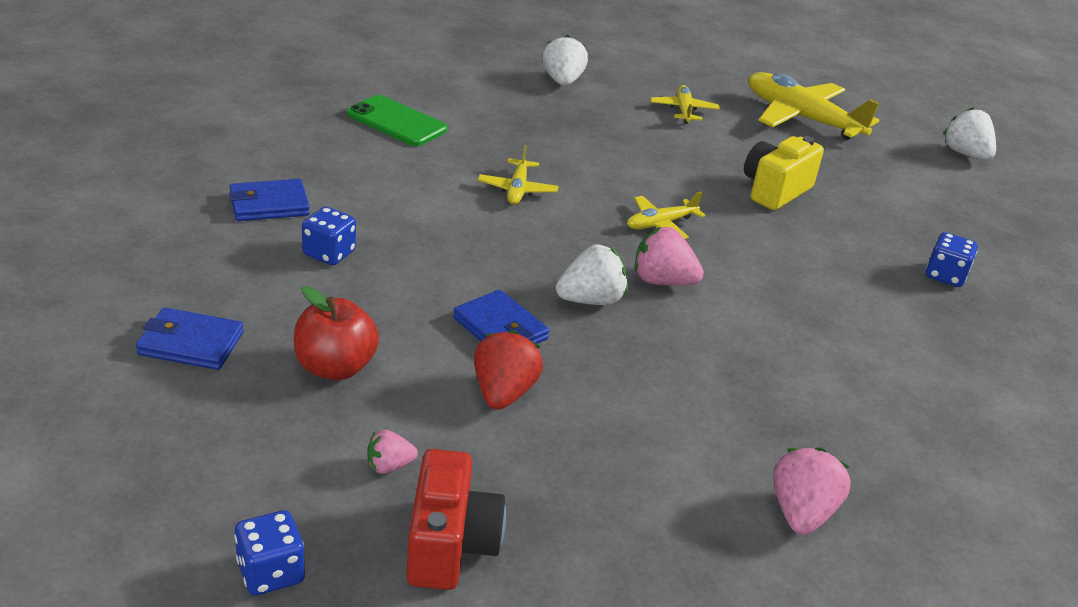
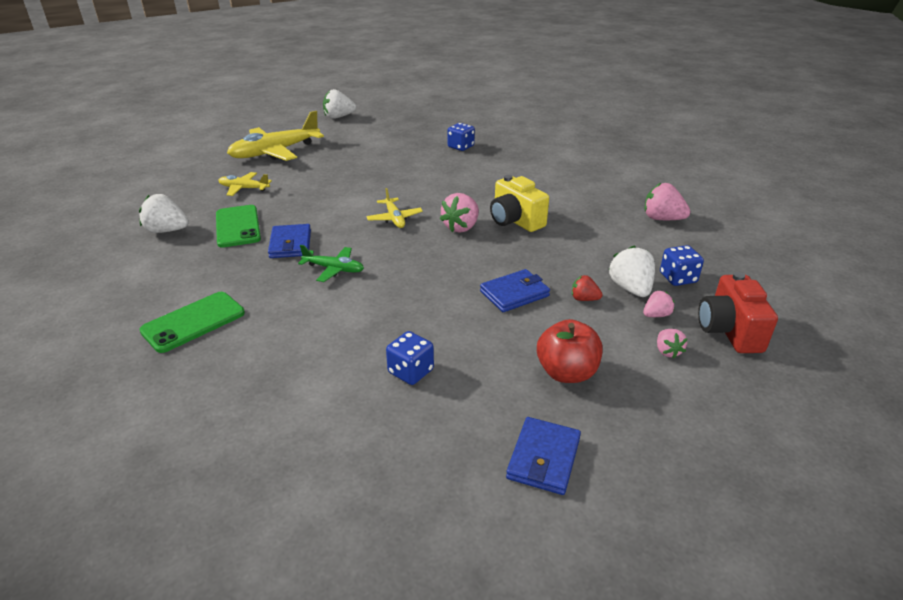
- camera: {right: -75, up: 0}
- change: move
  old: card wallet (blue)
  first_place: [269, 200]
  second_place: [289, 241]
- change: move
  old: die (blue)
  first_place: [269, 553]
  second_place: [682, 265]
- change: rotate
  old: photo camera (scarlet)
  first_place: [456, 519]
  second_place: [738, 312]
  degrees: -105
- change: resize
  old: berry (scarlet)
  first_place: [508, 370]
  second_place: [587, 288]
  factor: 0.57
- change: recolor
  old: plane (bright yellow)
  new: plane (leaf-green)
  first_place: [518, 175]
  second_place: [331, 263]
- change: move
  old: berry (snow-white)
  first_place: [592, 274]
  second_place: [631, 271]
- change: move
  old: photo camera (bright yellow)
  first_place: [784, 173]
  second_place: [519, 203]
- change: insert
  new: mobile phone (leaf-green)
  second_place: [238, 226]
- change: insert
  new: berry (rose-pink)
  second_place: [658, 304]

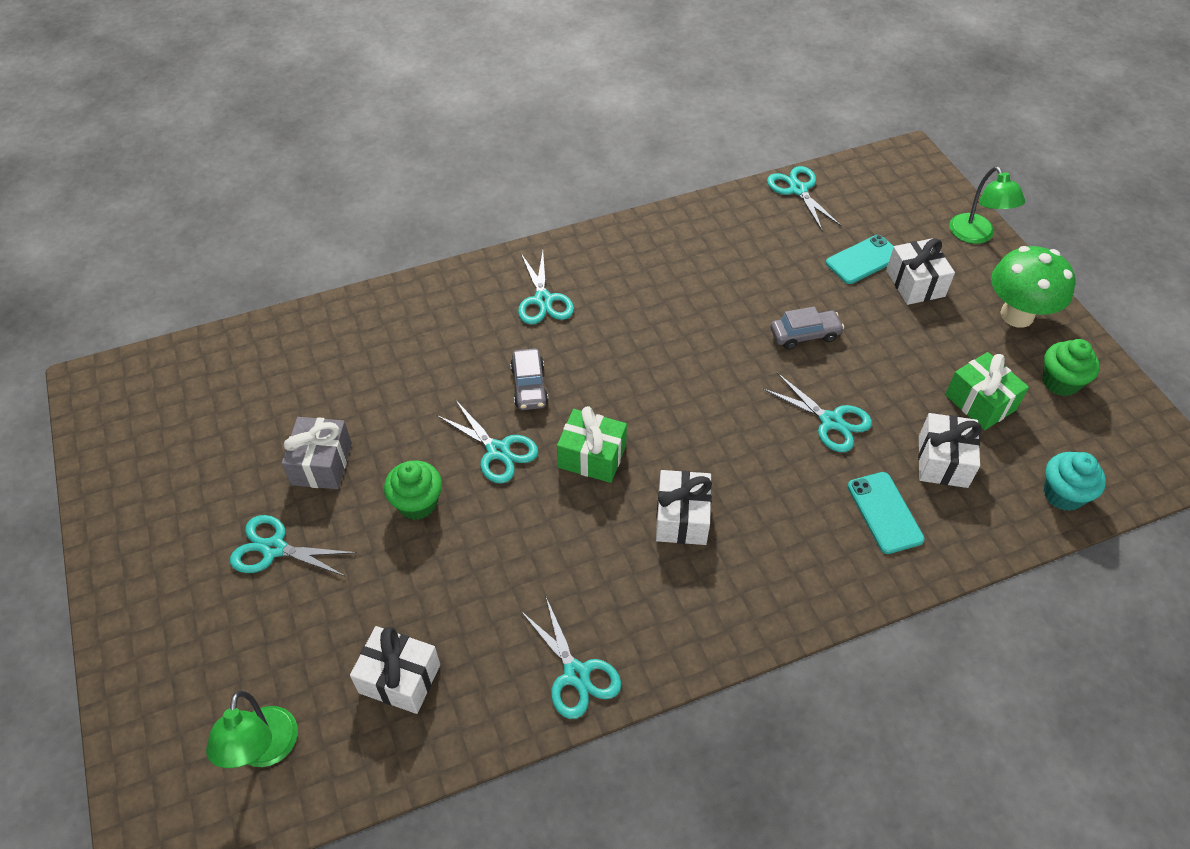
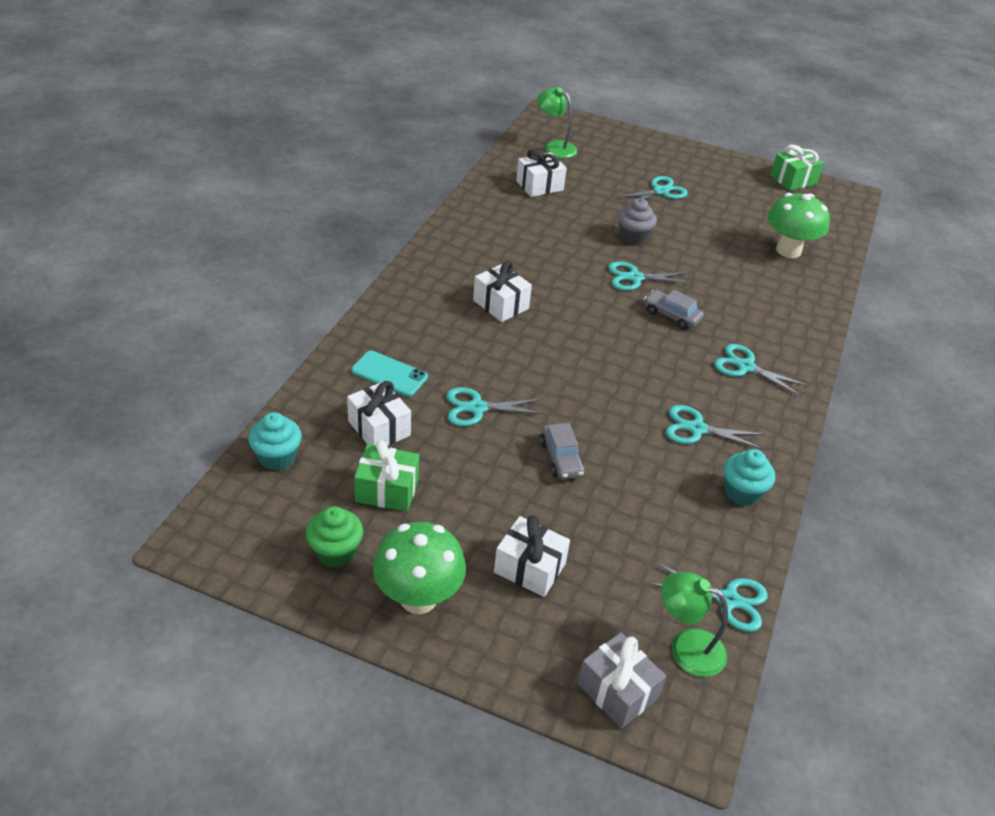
- camera: {right: 130, up: -10}
- change: move
  old: gift (grey)
  first_place: [317, 453]
  second_place: [622, 680]
- change: recolor
  old: muffin (leaf-green)
  new: muffin (grey)
  first_place: [413, 490]
  second_place: [637, 221]
- change: move
  old: scissors (aqua)
  first_place: [570, 658]
  second_place: [716, 427]
- change: move
  old: gift (leaf-green)
  first_place: [592, 444]
  second_place: [797, 167]
- change: rotate
  old: car (grey)
  first_place: [807, 328]
  second_place: [562, 451]
  degrees: -45
- change: delete
  old: mobile phone (aqua)
  first_place: [860, 259]
- change: move
  old: desk lamp (leaf-green)
  first_place: [987, 205]
  second_place: [694, 624]
- change: insert
  new: muffin (aqua)
  second_place: [749, 477]
- change: insert
  new: toadstool (leaf-green)
  second_place: [798, 225]

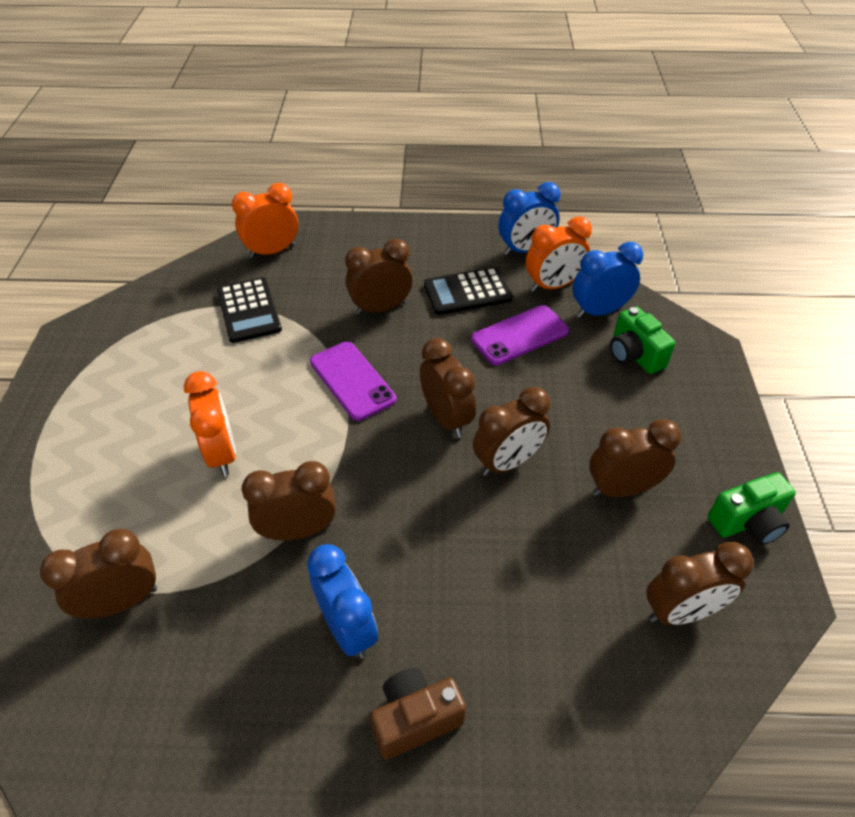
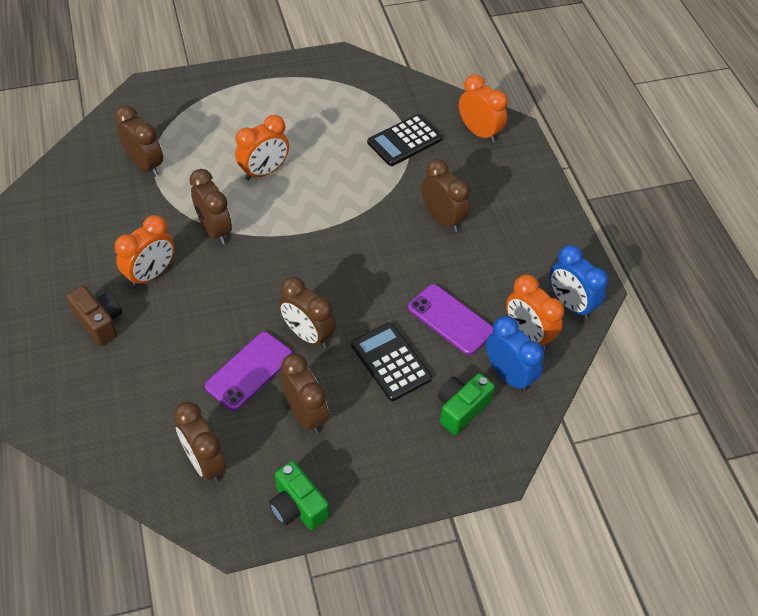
- camera: {right: 70, up: 5}
- change: recolor
  old: clock (blue)
  new: clock (bright orange)
  first_place: [342, 601]
  second_place: [145, 251]
- change: move
  old: mobile phone (royal purple)
  first_place: [353, 381]
  second_place: [249, 371]
- change: delete
  old: clock (russet)
  first_place: [448, 388]
- change: move
  old: calculator (ebony)
  first_place: [468, 291]
  second_place: [391, 362]

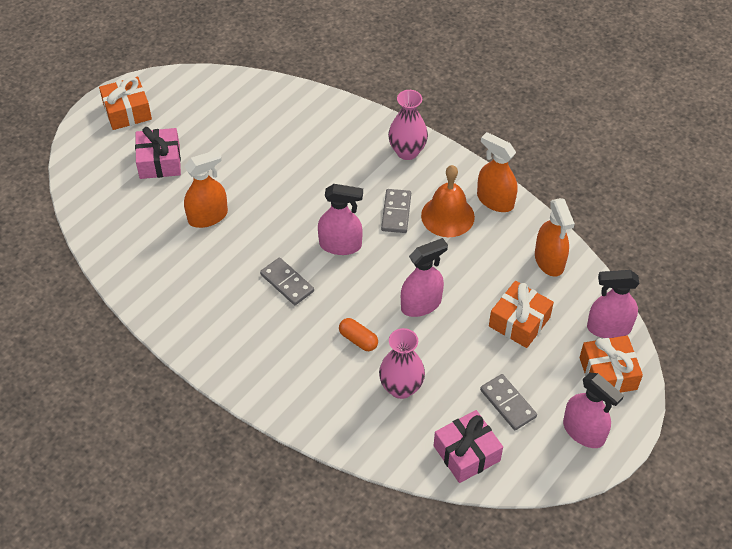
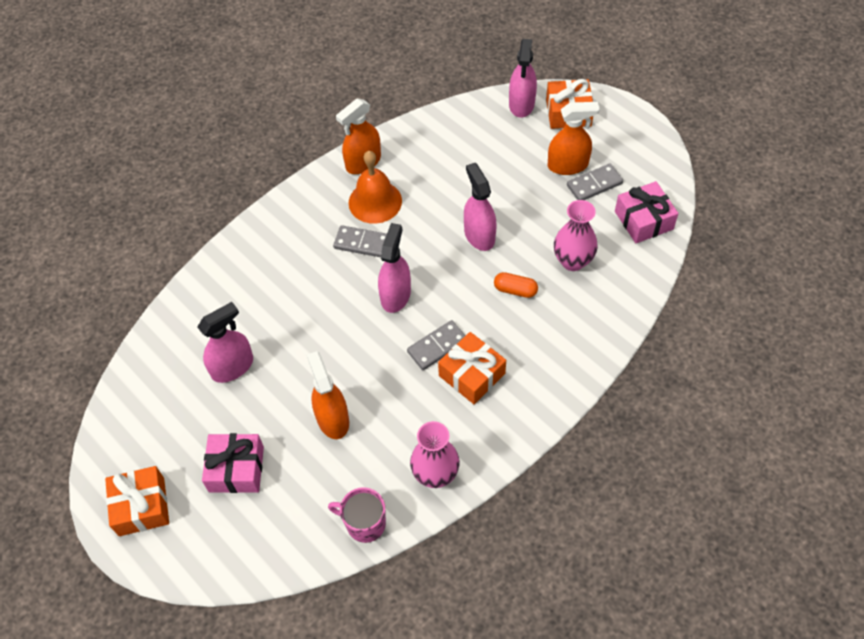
- camera: {right: -80, up: 5}
- change: rotate
  old: pill (bright orange)
  first_place: [358, 334]
  second_place: [516, 285]
  degrees: 60
- change: move
  old: flower vase (rose-pink)
  first_place: [408, 125]
  second_place: [435, 454]
- change: move
  old: gift (bright orange)
  first_place: [521, 314]
  second_place: [472, 368]
- change: move
  old: spray cleaner (bright orange)
  first_place: [555, 237]
  second_place: [574, 138]
- change: move
  old: spray cleaner (rose-pink)
  first_place: [593, 410]
  second_place: [225, 342]
- change: insert
  new: mug (rose-pink)
  second_place: [357, 515]

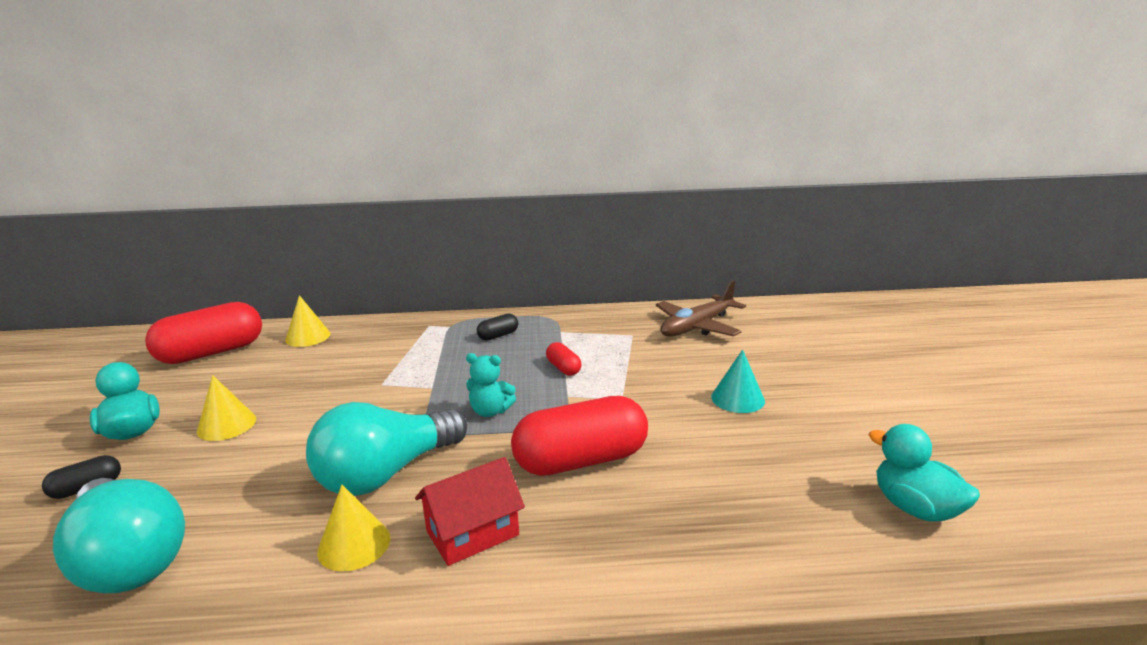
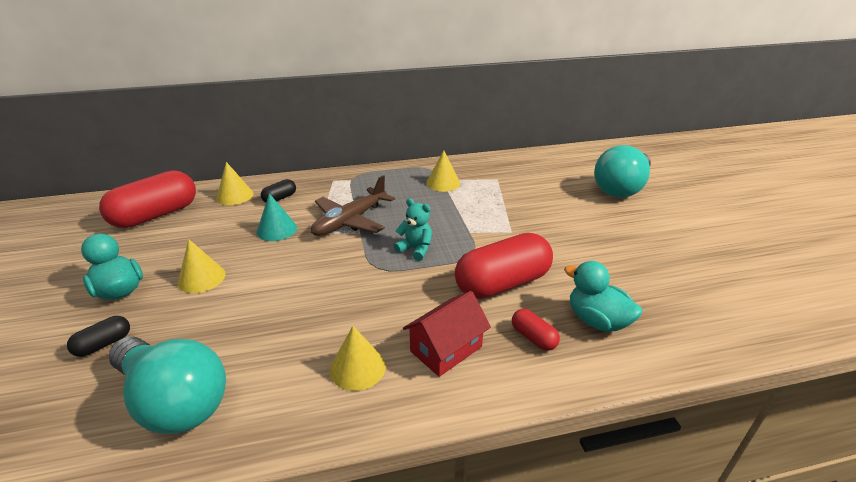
- camera: {right: -10, up: 10}
- change: move
  old: lightbulb (aqua)
  first_place: [386, 449]
  second_place: [622, 171]
- change: rotate
  old: stuffed bear (aqua)
  first_place: [491, 385]
  second_place: [413, 229]
  degrees: -150
- change: move
  old: pill (ebony)
  first_place: [497, 327]
  second_place: [278, 190]
- change: move
  old: pill (scarlet)
  first_place: [564, 359]
  second_place: [536, 330]
- change: move
  old: plane (russet)
  first_place: [701, 308]
  second_place: [353, 205]
- change: move
  old: cone shape (aqua)
  first_place: [738, 381]
  second_place: [276, 217]
- change: move
  old: duck (aqua)
  first_place: [924, 473]
  second_place: [603, 296]
- change: insert
  new: cone shape (bright yellow)
  second_place: [443, 171]

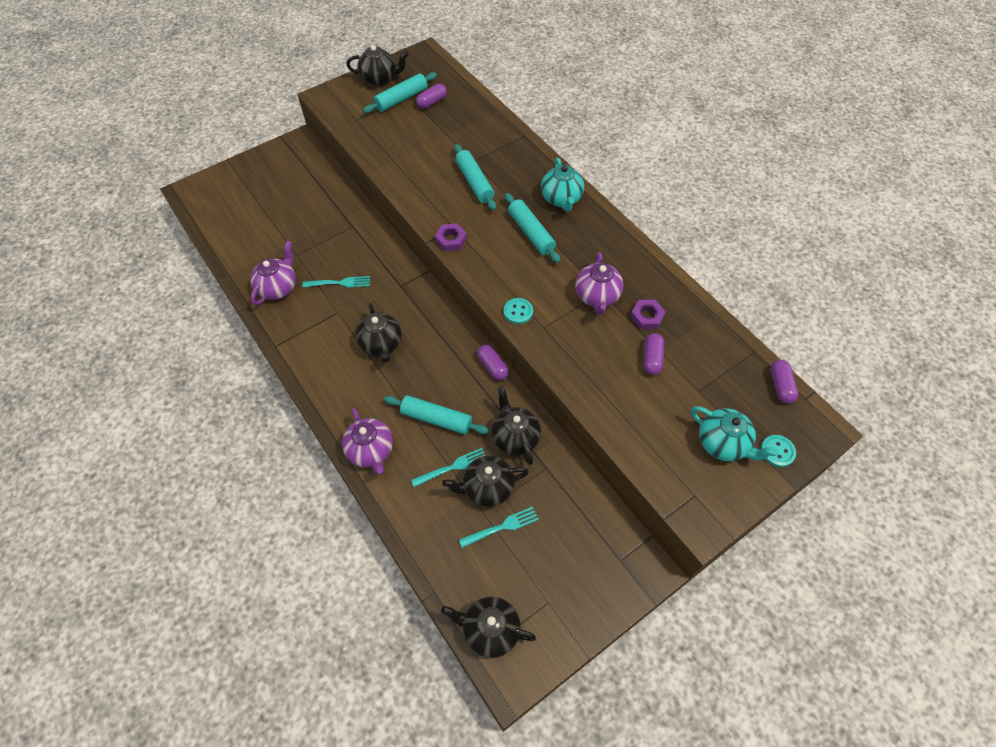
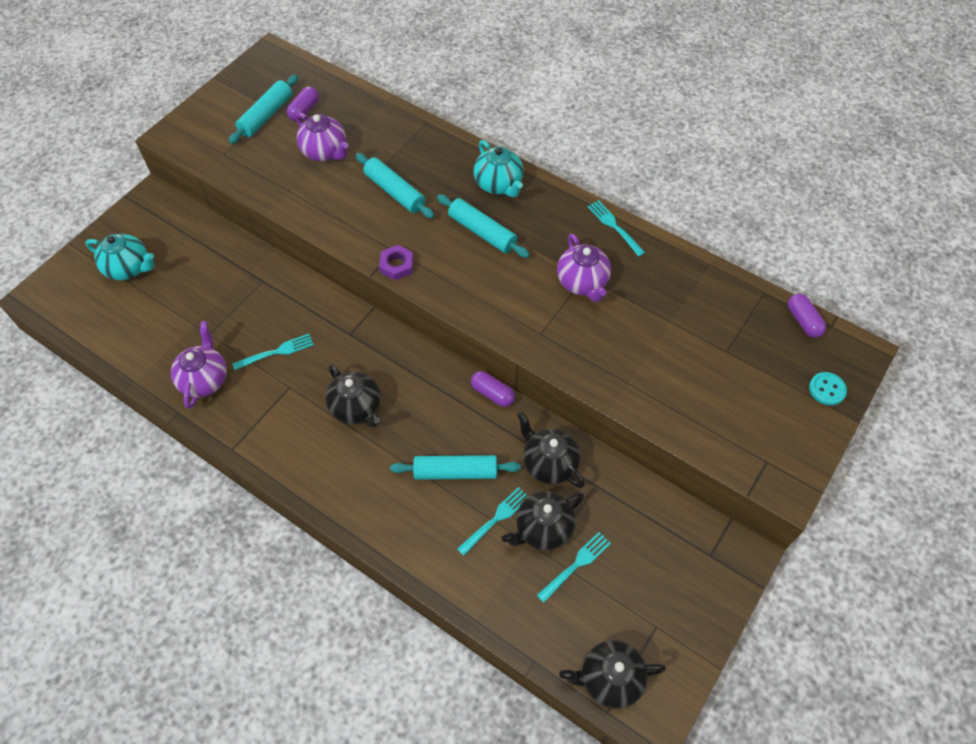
- camera: {right: -20, up: 0}
- change: move
  old: tea pot (royal purple)
  first_place: [367, 441]
  second_place: [322, 137]
- change: delete
  old: tea pot (ebony)
  first_place: [377, 65]
- change: delete
  old: shirt button (aqua)
  first_place: [518, 311]
- change: delete
  old: nut (royal purple)
  first_place: [648, 314]
- change: delete
  old: pill (royal purple)
  first_place: [654, 354]
- change: move
  old: tea pot (aqua)
  first_place: [735, 433]
  second_place: [119, 257]
- change: insert
  new: table fork (aqua)
  second_place: [616, 228]

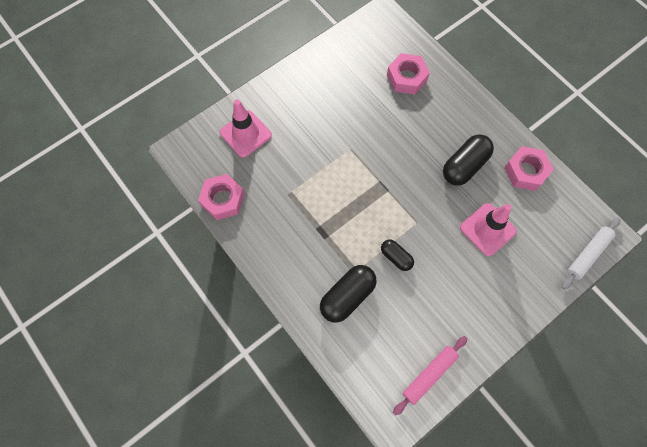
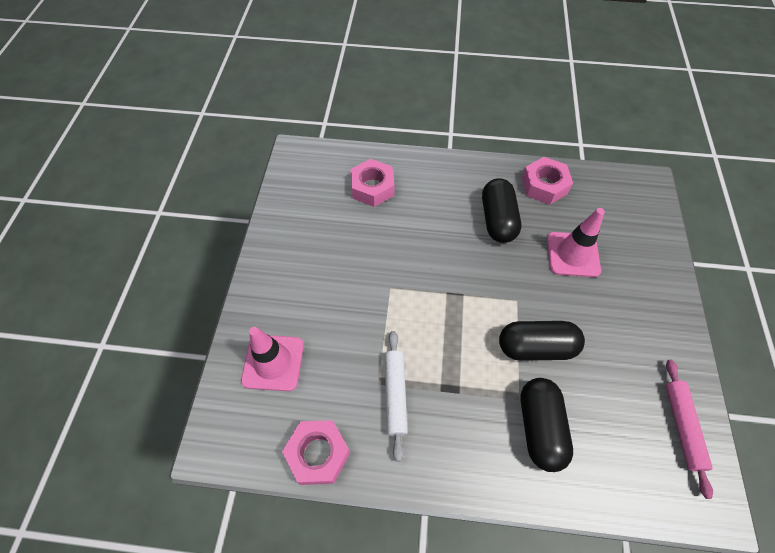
- camera: {right: -45, up: -10}
- change: resize
  old: pill (ebony)
  first_place: [397, 255]
  second_place: [542, 341]
  factor: 1.71
- change: move
  old: dough roller (snow-white)
  first_place: [591, 254]
  second_place: [396, 396]

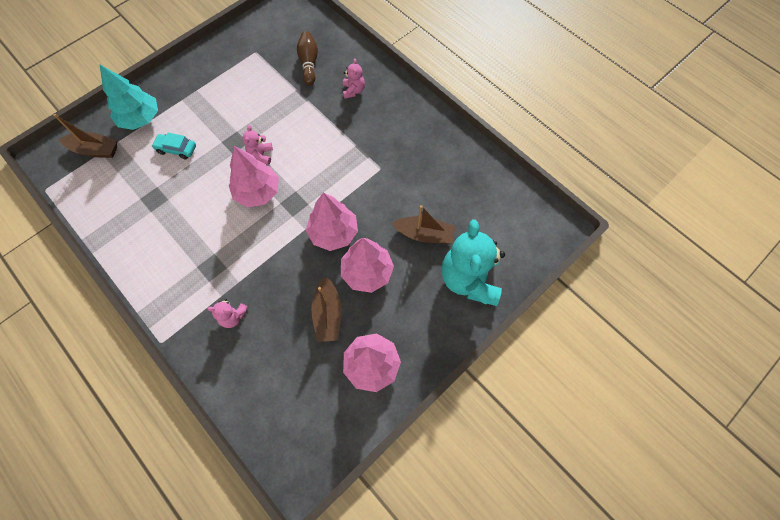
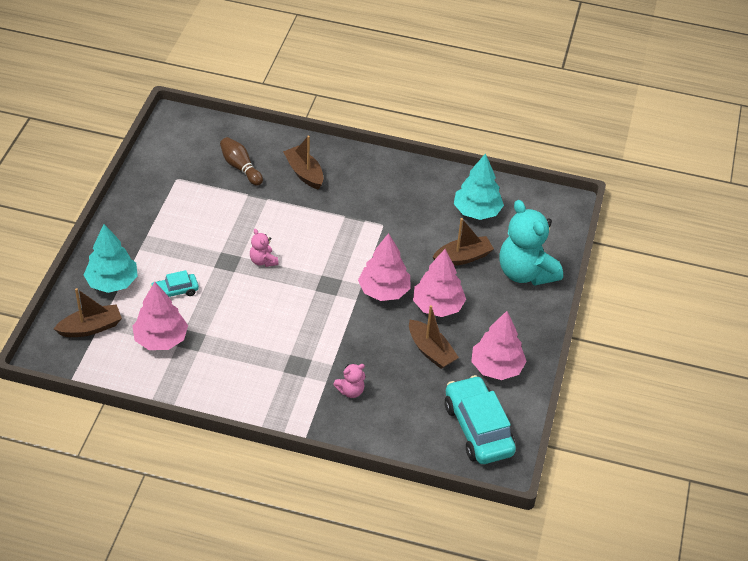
- camera: {right: -35, up: -20}
- change: move
  old: toy tree (rose-pink)
  first_place: [254, 176]
  second_place: [160, 316]
- change: replace
  old: stuffed bear (rose-pink)
  new: toy boat (russet)
  first_place: [354, 78]
  second_place: [303, 163]
- change: insert
  new: car (aqua)
  second_place: [480, 419]
- change: insert
  new: toy tree (aqua)
  second_place: [479, 186]

